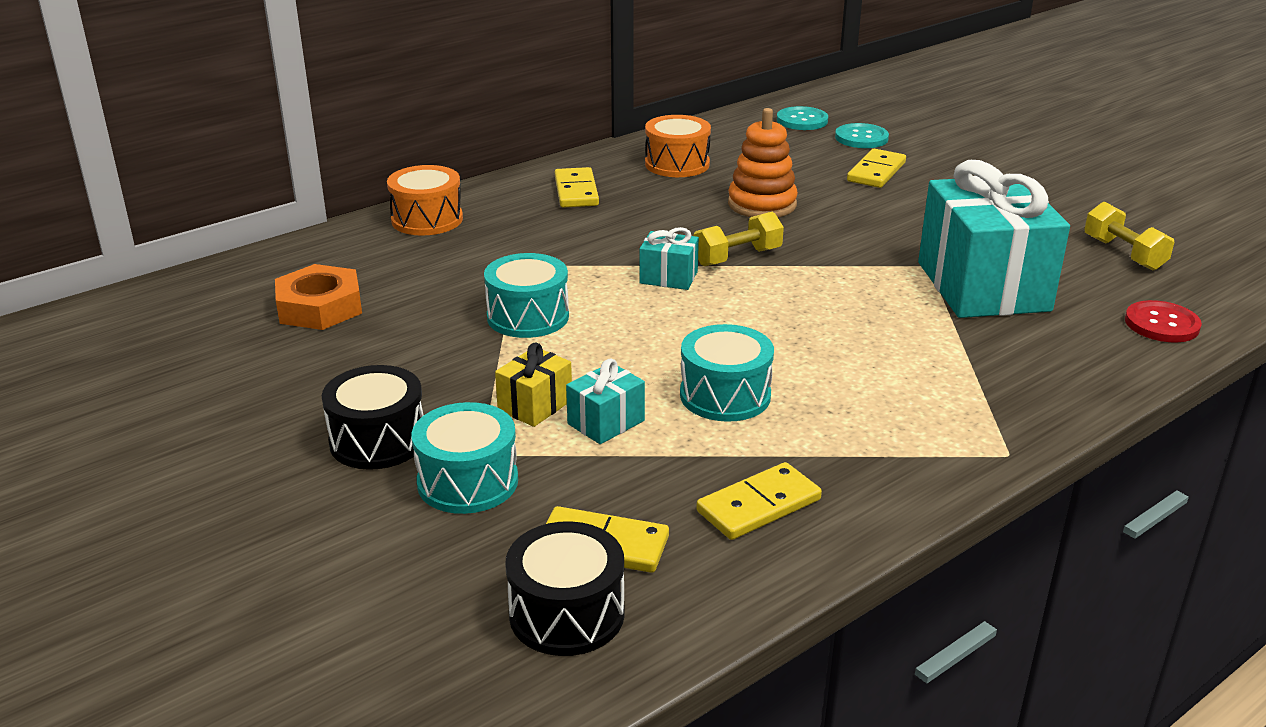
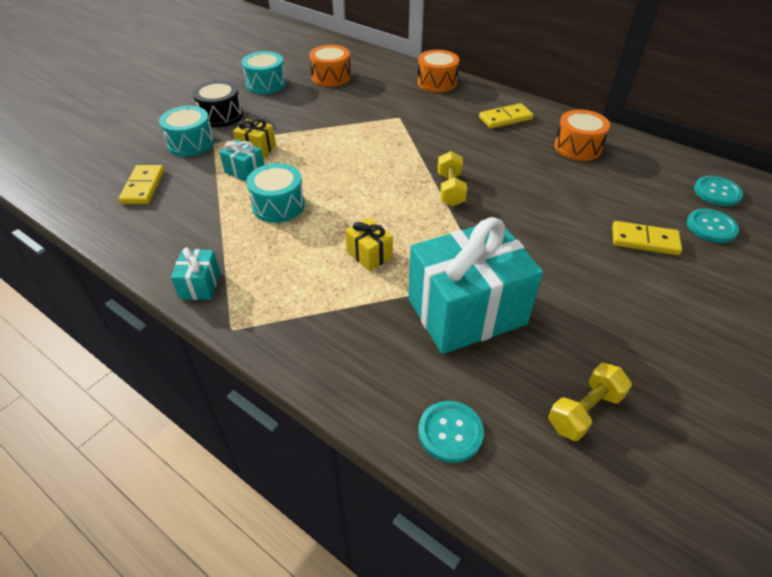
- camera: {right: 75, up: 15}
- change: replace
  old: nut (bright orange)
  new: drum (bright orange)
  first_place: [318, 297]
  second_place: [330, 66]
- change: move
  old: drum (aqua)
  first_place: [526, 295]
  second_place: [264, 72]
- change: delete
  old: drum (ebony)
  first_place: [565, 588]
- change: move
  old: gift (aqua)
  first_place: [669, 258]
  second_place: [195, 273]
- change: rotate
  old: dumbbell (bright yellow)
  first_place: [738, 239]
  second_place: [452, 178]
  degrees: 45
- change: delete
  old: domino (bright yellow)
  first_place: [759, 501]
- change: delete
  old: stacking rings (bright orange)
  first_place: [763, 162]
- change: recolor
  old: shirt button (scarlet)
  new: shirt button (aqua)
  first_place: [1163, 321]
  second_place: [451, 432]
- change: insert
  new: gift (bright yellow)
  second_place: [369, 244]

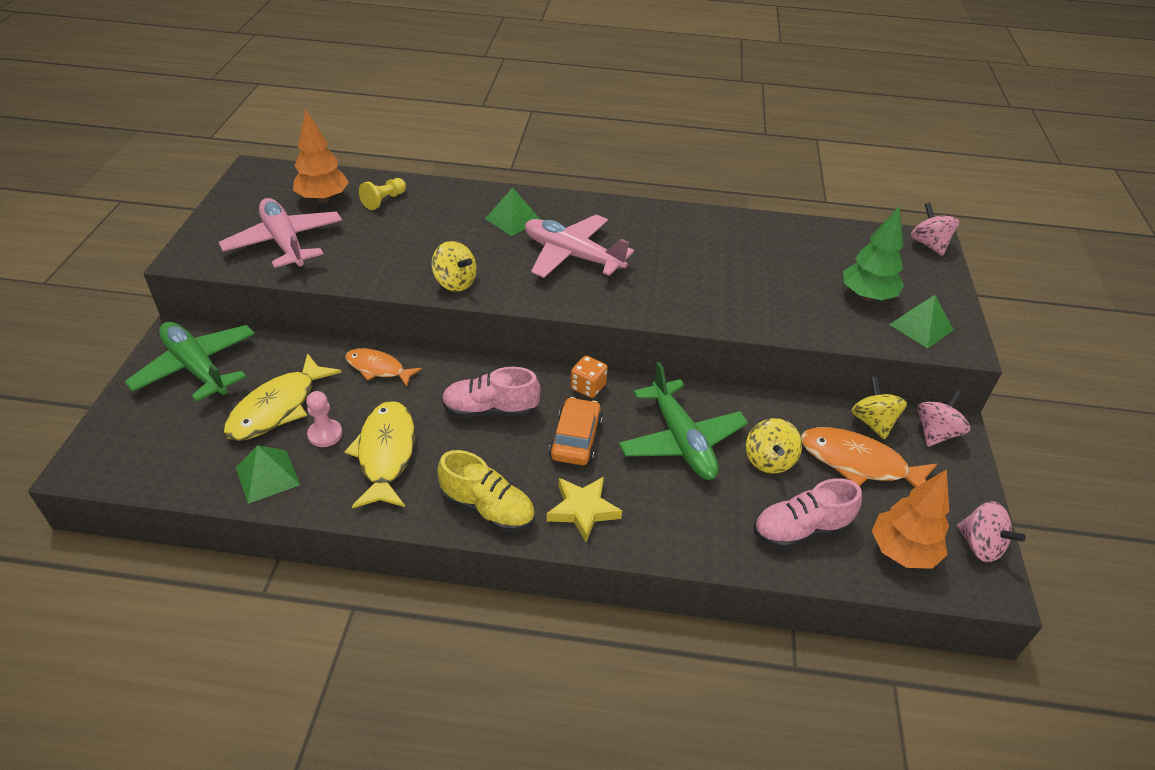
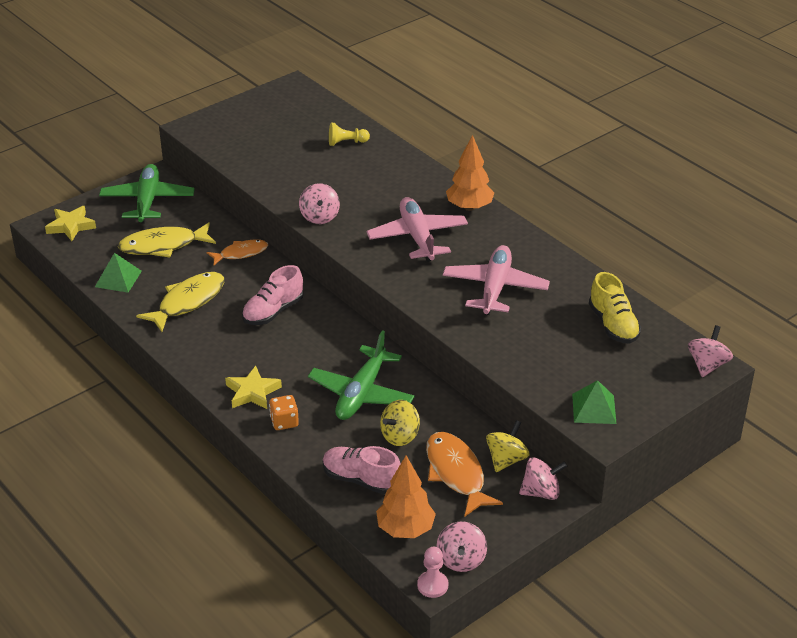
- camera: {right: 45, up: -5}
- change: move
  old: plane (rose-pink)
  first_place: [280, 233]
  second_place: [496, 280]
- change: move
  old: toy tree (bright orange)
  first_place: [321, 156]
  second_place: [470, 173]
- change: move
  old: chess pawn (rose-pink)
  first_place: [324, 419]
  second_place: [432, 572]
- change: rotate
  old: fish figure (bright orange)
  first_place: [383, 367]
  second_place: [237, 252]
  degrees: 90
- change: recolor
  old: toy top (bright yellow)
  new: toy top (rose-pink)
  first_place: [454, 266]
  second_place: [319, 203]
- change: move
  old: lace-up shoe (bright yellow)
  first_place: [486, 491]
  second_place: [615, 307]
- change: rotate
  old: lace-up shoe (rose-pink)
  first_place: [491, 392]
  second_place: [272, 295]
  degrees: -90
- change: delete
  old: pyramid (leaf-green)
  first_place: [513, 212]
- change: delete
  old: car (bright orange)
  first_place: [576, 431]
- change: move
  old: die (bright orange)
  first_place: [589, 377]
  second_place: [284, 412]
- change: delete
  old: toy tree (leaf-green)
  first_place: [873, 253]
- change: insert
  new: star (bright yellow)
  second_place: [70, 223]

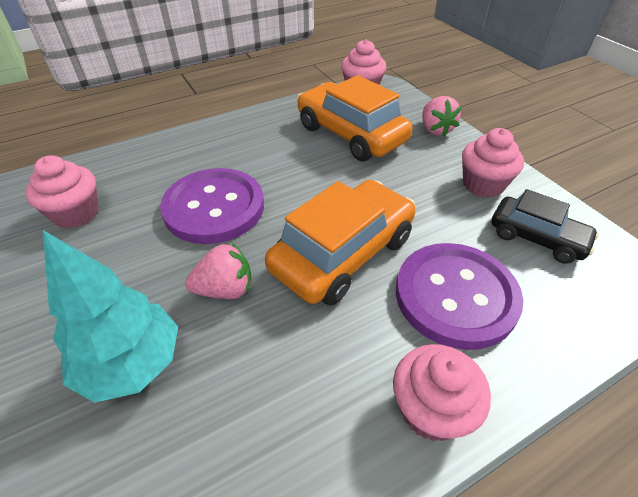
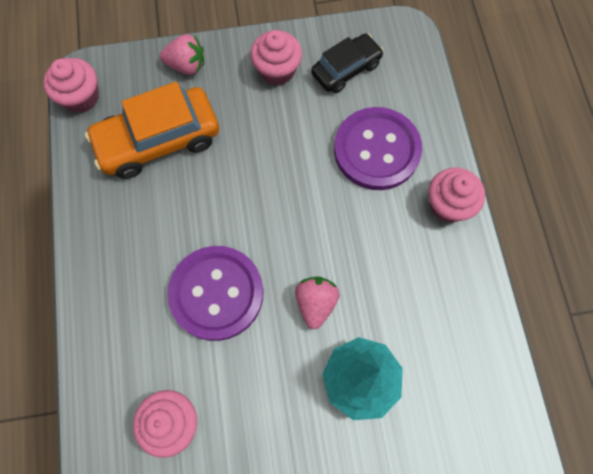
- camera: {right: -70, up: 25}
- change: delete
  old: car (bright orange)
  first_place: [340, 243]

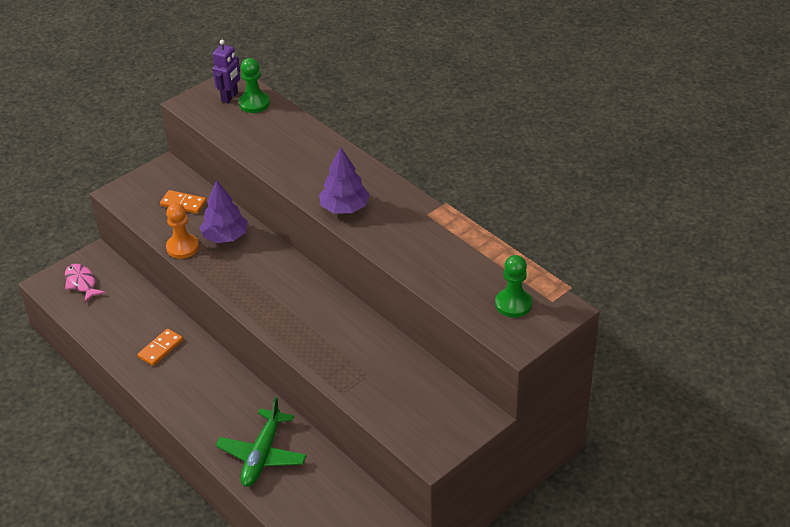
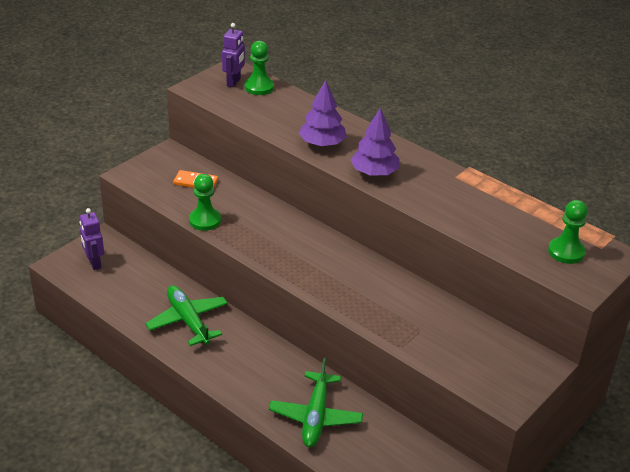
- camera: {right: -10, up: -5}
- change: replace
  old: fish figure (rose-pink)
  new: robot figure (royal purple)
  first_place: [85, 283]
  second_place: [91, 239]
- change: replace
  old: domino (bright orange)
  new: plane (leaf-green)
  first_place: [160, 347]
  second_place: [186, 315]
- change: recolor
  old: chess pawn (bright orange)
  new: chess pawn (leaf-green)
  first_place: [182, 231]
  second_place: [205, 202]
- change: move
  old: toy tree (royal purple)
  first_place: [224, 211]
  second_place: [323, 113]

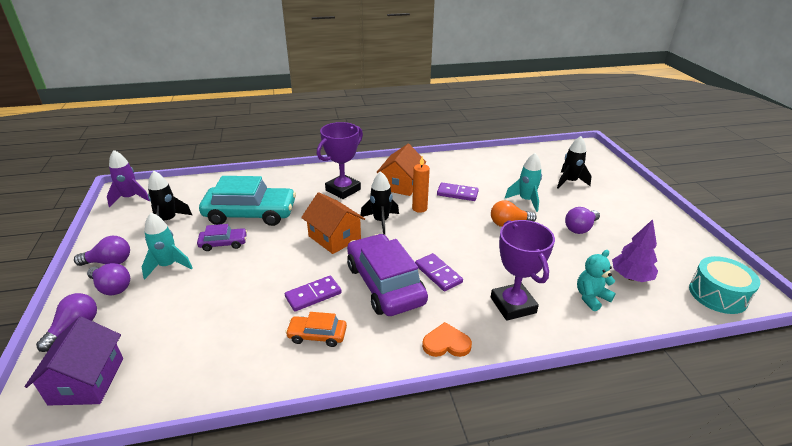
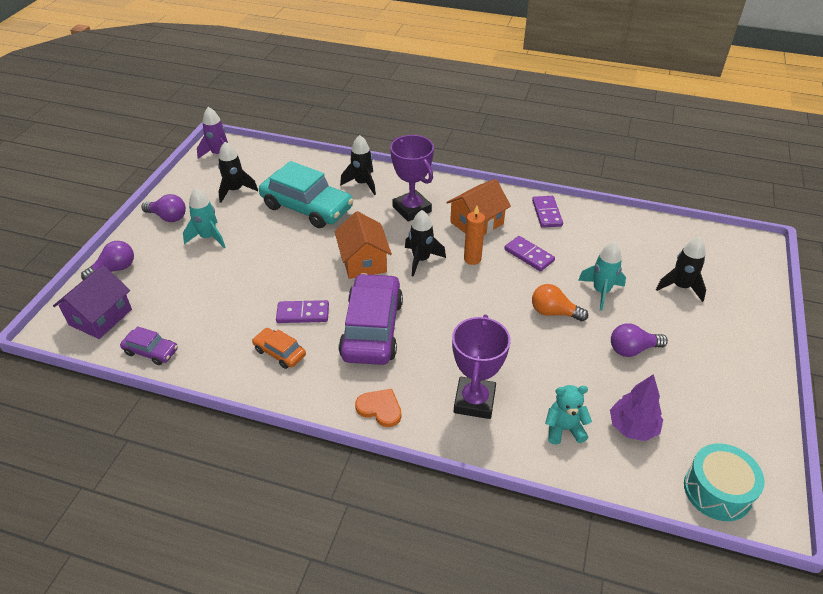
- camera: {right: 30, up: 10}
- change: delete
  old: lightbulb (royal purple)
  first_place: [108, 279]
- change: move
  old: car (royal purple)
  first_place: [222, 237]
  second_place: [149, 345]
- change: rotate
  old: trophy (royal purple)
  first_place: [340, 160]
  second_place: [412, 178]
  degrees: 75
- change: move
  old: domino (royal purple)
  first_place: [439, 272]
  second_place: [547, 212]
- change: insert
  new: spaceship (ebony)
  second_place: [358, 165]

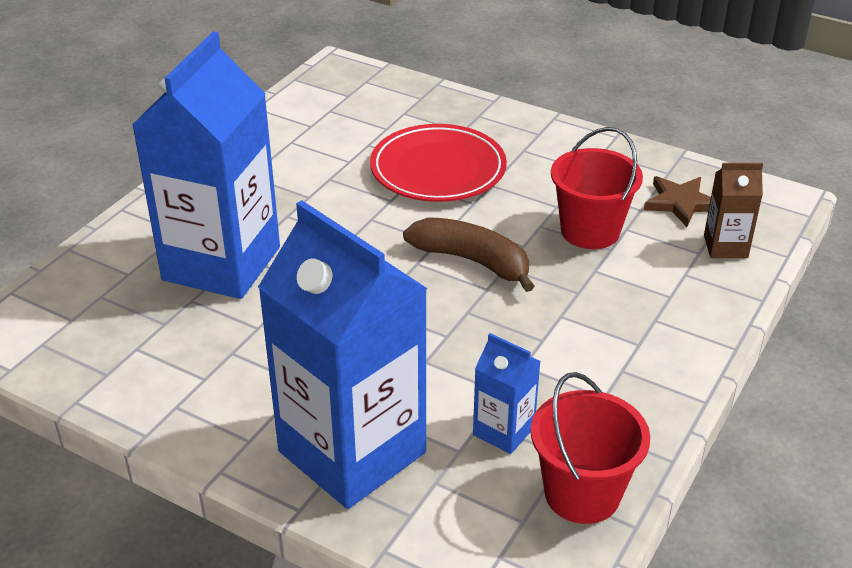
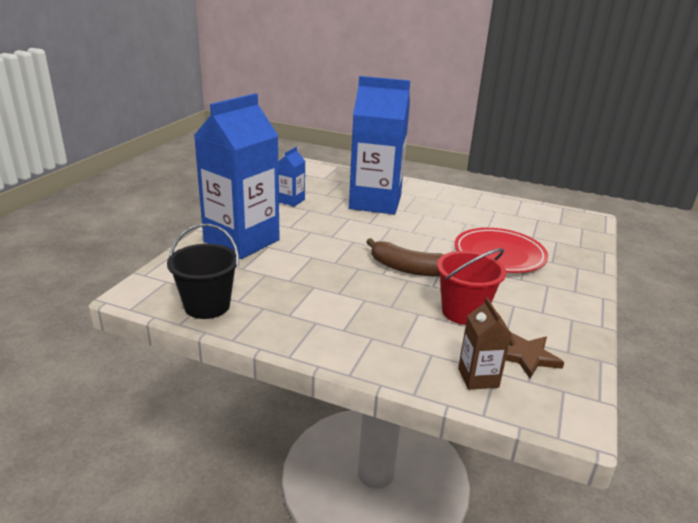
- camera: {right: 80, up: -10}
- change: rotate
  old: banana (russet)
  first_place: [468, 254]
  second_place: [405, 257]
  degrees: 90
- change: move
  old: juice carton (blue)
  first_place: [507, 393]
  second_place: [291, 177]
- change: recolor
  old: pail (scarlet)
  new: pail (ebony)
  first_place: [590, 448]
  second_place: [203, 271]

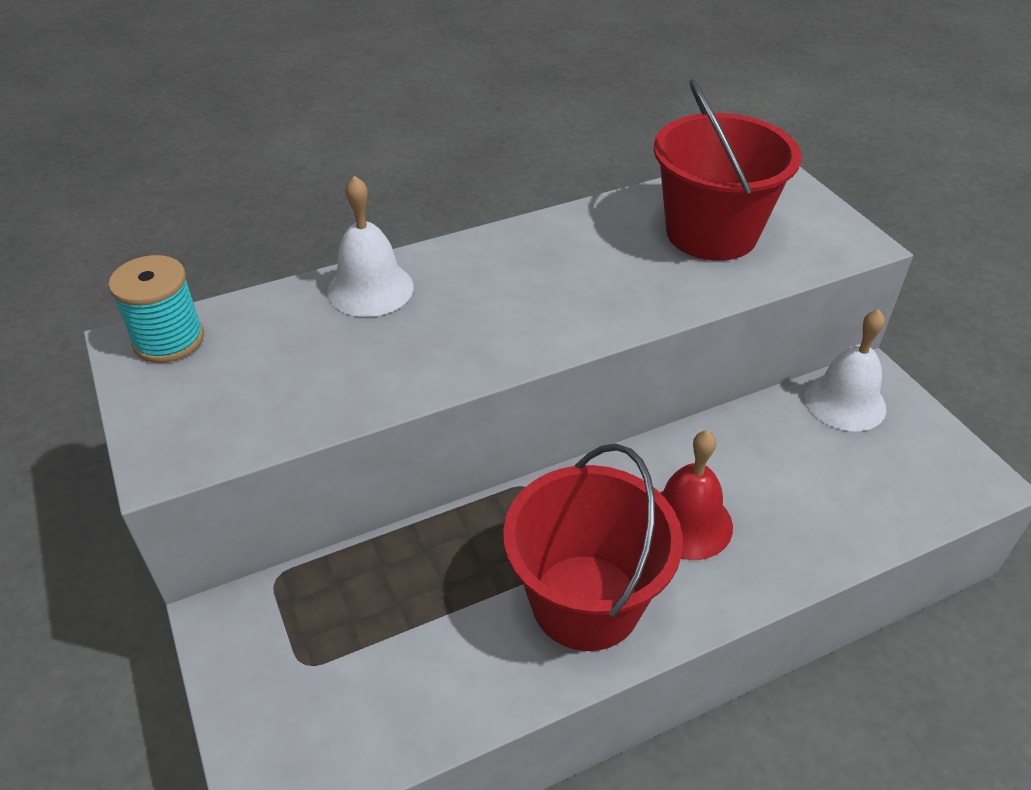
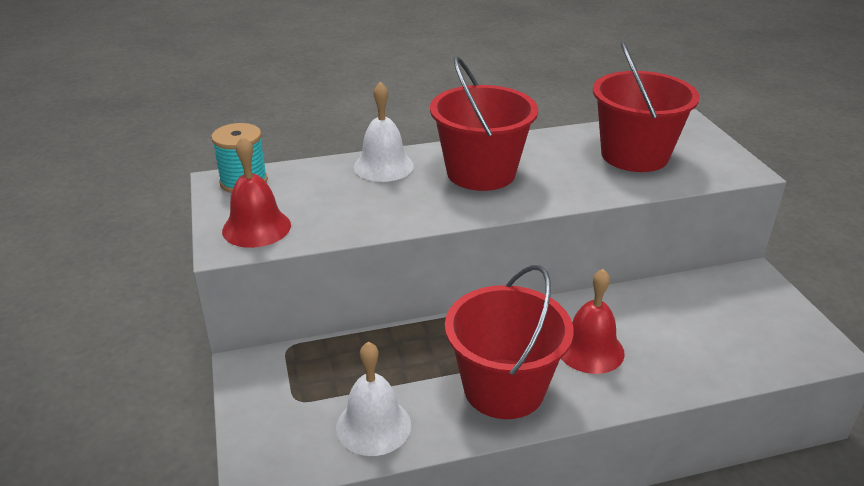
- camera: {right: 10, up: -10}
- change: move
  old: bell (snow-white)
  first_place: [845, 370]
  second_place: [373, 399]
- change: insert
  new: bell (scarlet)
  second_place: [256, 192]
- change: insert
  new: pail (scarlet)
  second_place: [484, 123]

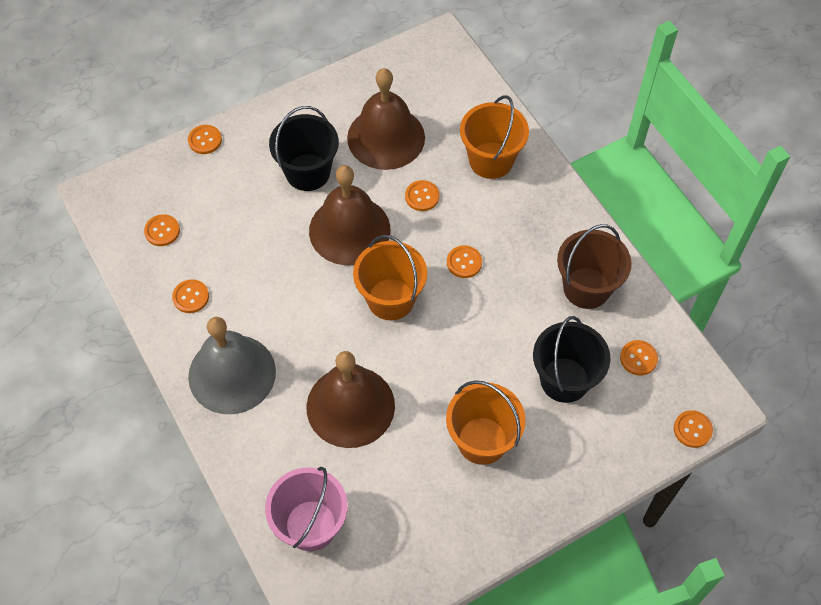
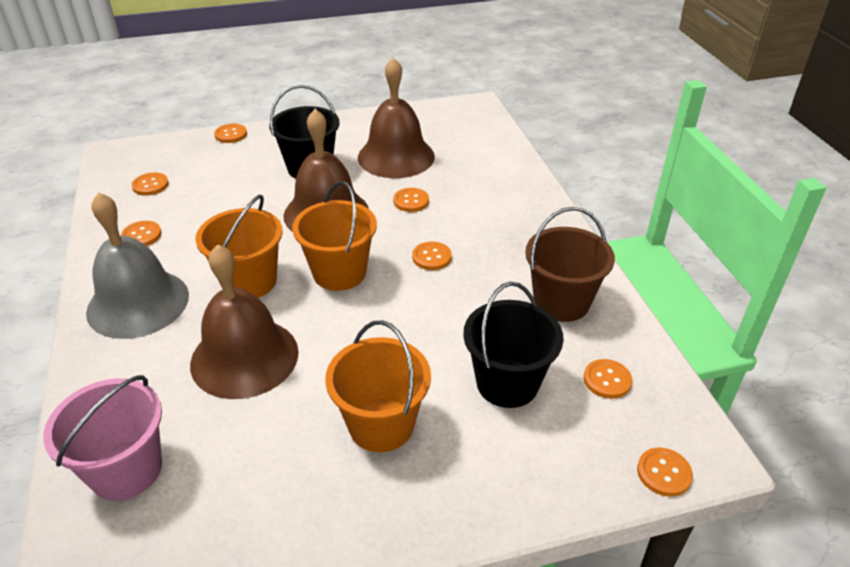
- camera: {right: 15, up: -20}
- change: move
  old: pail (bright orange)
  first_place: [494, 137]
  second_place: [239, 246]

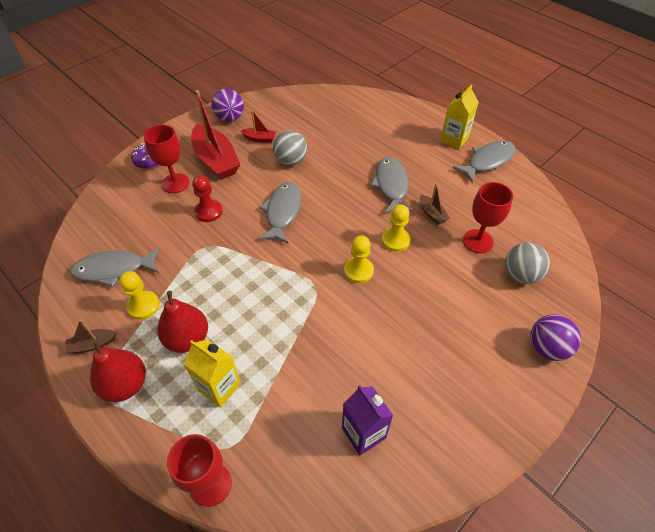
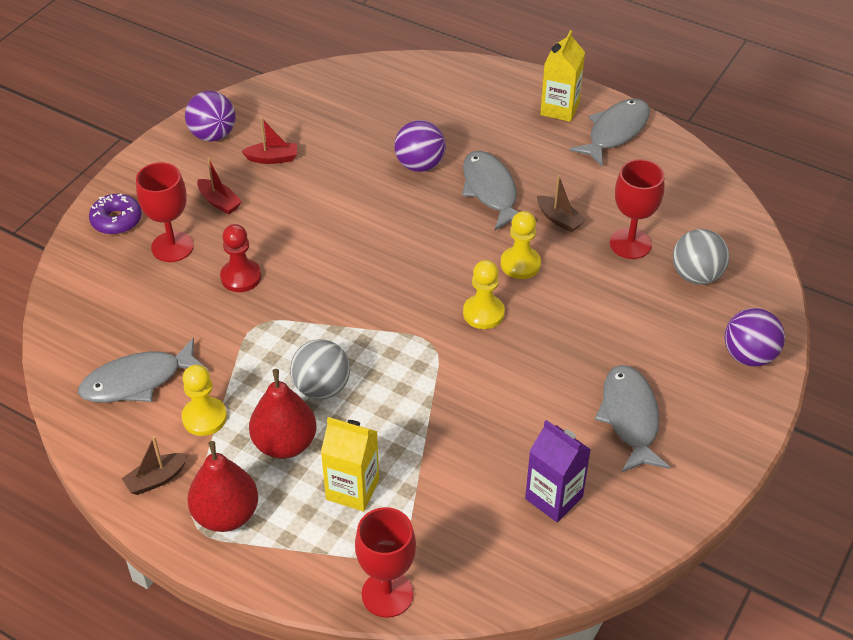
- camera: {right: -15, up: -5}
- change: resize
  old: toy boat (scarlet)
  first_place: [215, 135]
  second_place: [219, 186]
  factor: 0.47
- change: move
  old: fish figure (grey)
  first_place: [280, 212]
  second_place: [632, 418]
- change: move
  old: ball (grey)
  first_place: [290, 148]
  second_place: [320, 369]
- change: insert
  new: ball (royal purple)
  second_place: [420, 146]

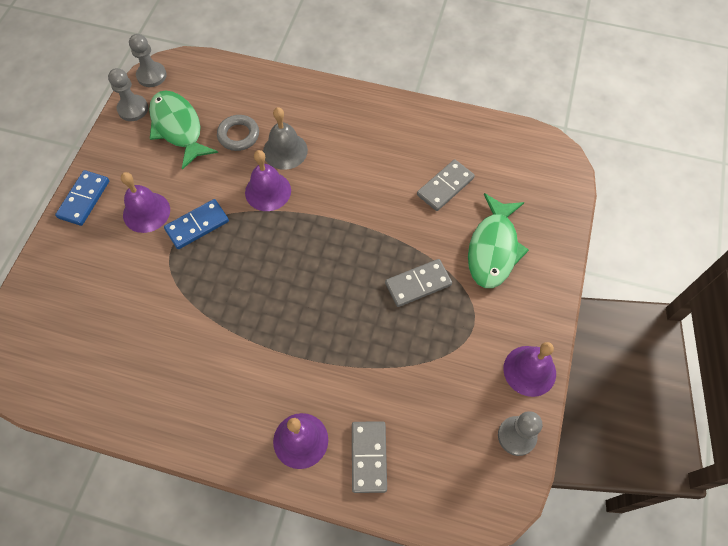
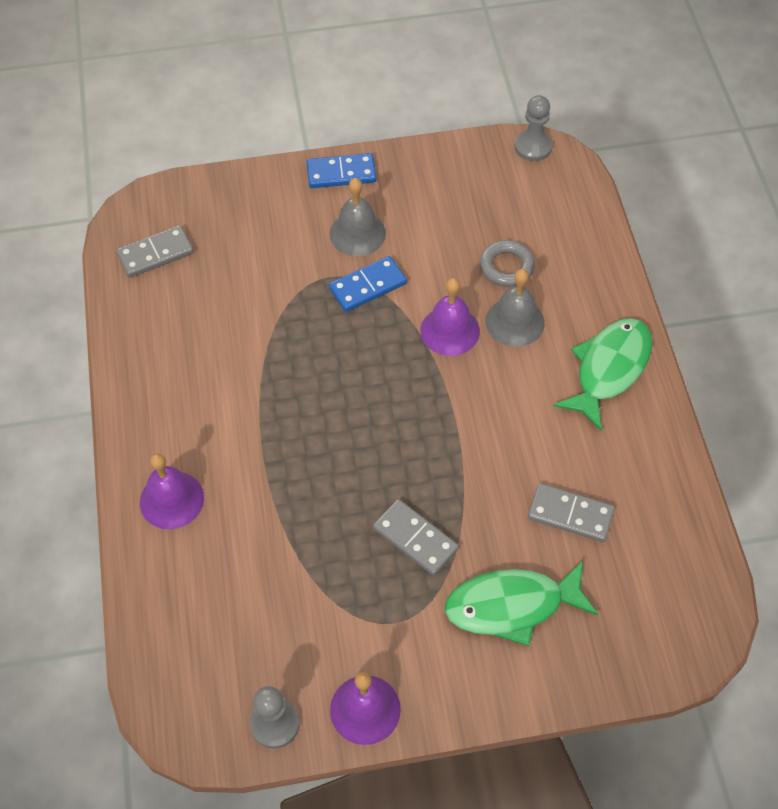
- camera: {right: 65, up: -5}
- change: delete
  old: chess pawn (grey)
  first_place: [128, 94]
- change: recolor
  old: bell (royal purple)
  new: bell (grey)
  first_place: [145, 202]
  second_place: [358, 217]
- change: move
  old: fish figure (leaf-green)
  first_place: [183, 130]
  second_place: [602, 374]
- change: rotate
  old: domino (blue)
  first_place: [196, 224]
  second_place: [368, 284]
  degrees: -60
- change: move
  old: domino (grey)
  first_place: [369, 457]
  second_place: [155, 251]

